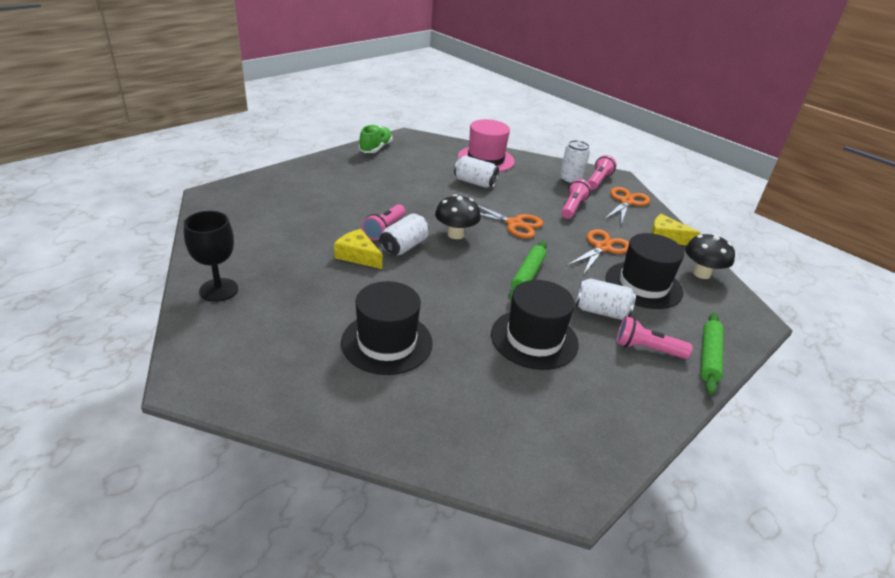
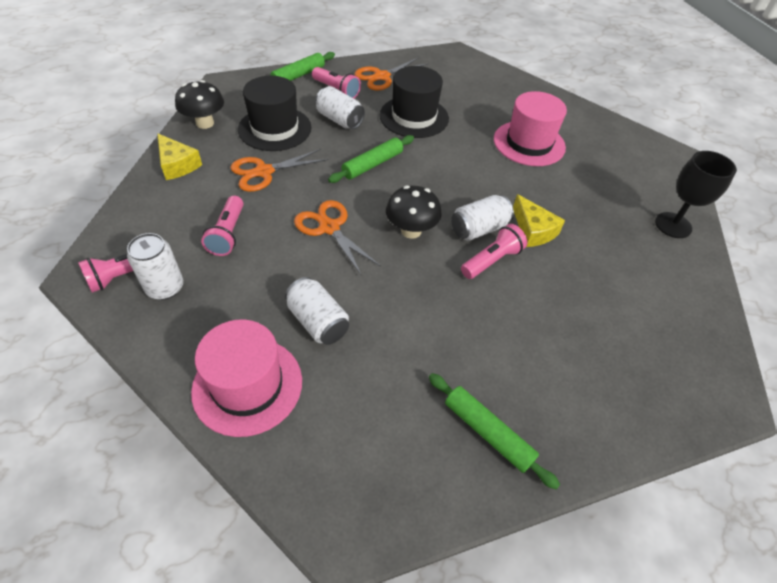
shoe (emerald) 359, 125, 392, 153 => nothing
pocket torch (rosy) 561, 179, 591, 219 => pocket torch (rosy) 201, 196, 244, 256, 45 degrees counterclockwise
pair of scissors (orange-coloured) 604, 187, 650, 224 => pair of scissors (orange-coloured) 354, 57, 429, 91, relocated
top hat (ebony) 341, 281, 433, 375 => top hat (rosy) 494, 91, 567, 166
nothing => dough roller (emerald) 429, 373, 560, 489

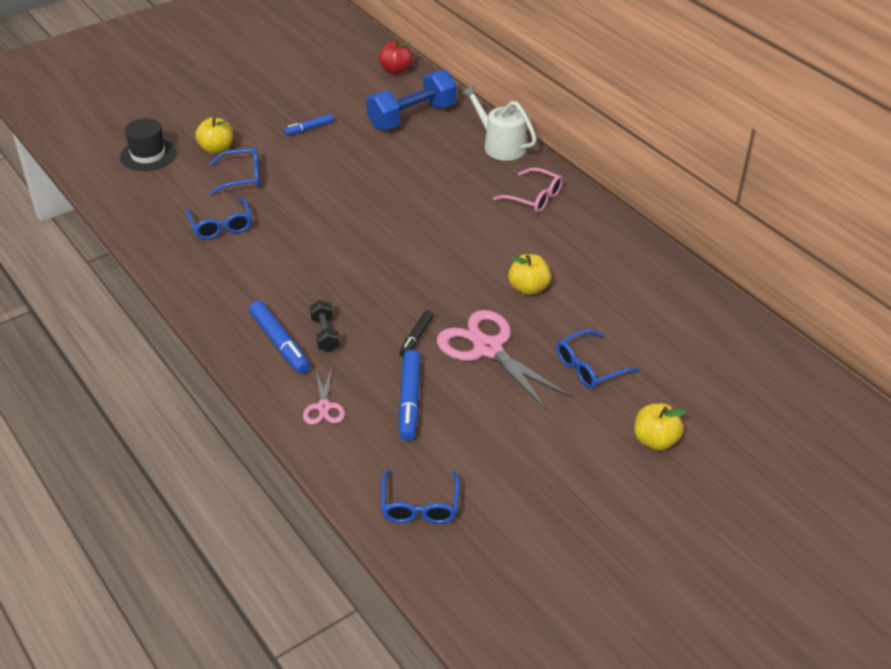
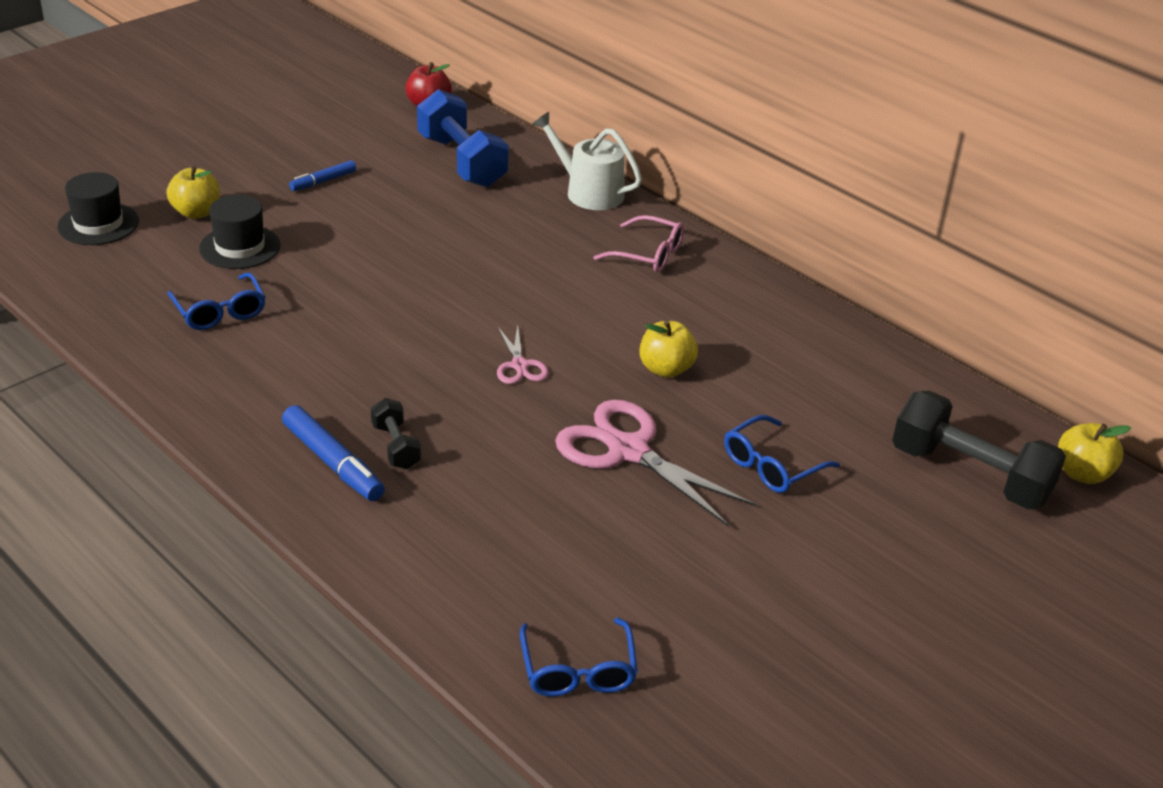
hand weight (cobalt) 366, 70, 457, 130 => hand weight (cobalt) 417, 89, 509, 188, 75 degrees counterclockwise
glasses (cobalt) 209, 147, 260, 195 => top hat (ebony) 199, 195, 280, 269
marker pen (ebony) 399, 310, 433, 357 => nothing
marker pen (cobalt) 398, 350, 421, 441 => nothing
pair of scissors (rosy) 303, 368, 345, 425 => pair of scissors (rosy) 497, 325, 549, 384, relocated
apple fruit (bright yellow) 634, 403, 686, 451 => apple fruit (bright yellow) 1058, 423, 1131, 484, relocated
nothing => hand weight (ebony) 892, 391, 1066, 509

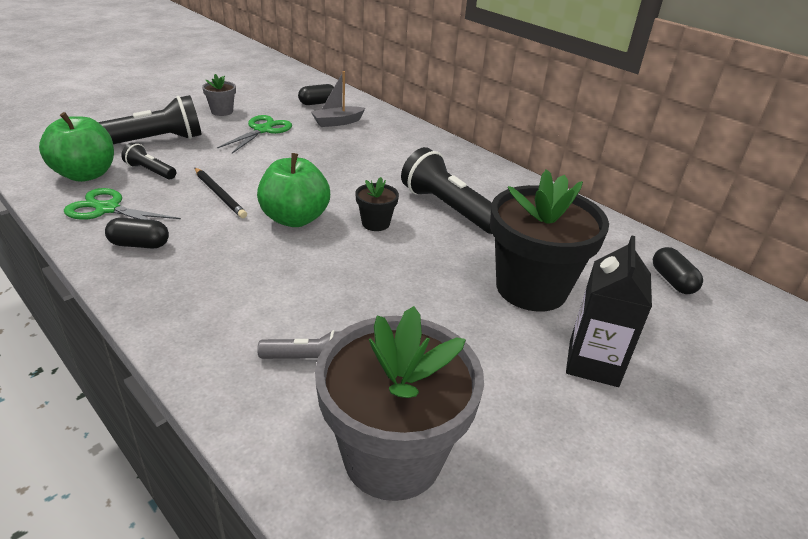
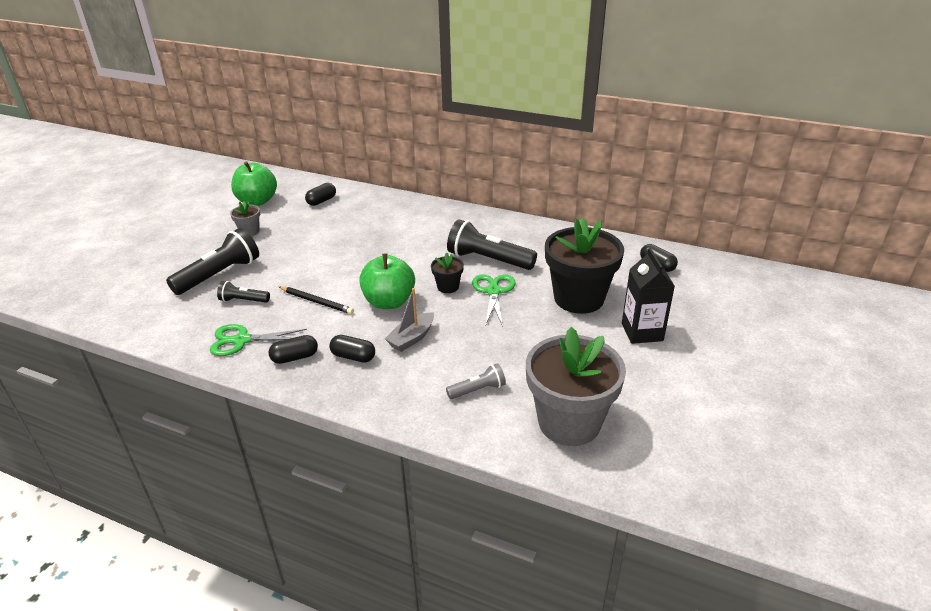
boat (grey) 311, 71, 365, 127 => boat (grey) 385, 288, 434, 352, relocated
apple fruit (emerald) 39, 112, 114, 182 => apple fruit (emerald) 231, 161, 277, 206, relocated
pair of scissors (emerald) 217, 115, 292, 153 => pair of scissors (emerald) 472, 275, 516, 327, relocated
nothing => pill (ebony) 329, 335, 375, 363

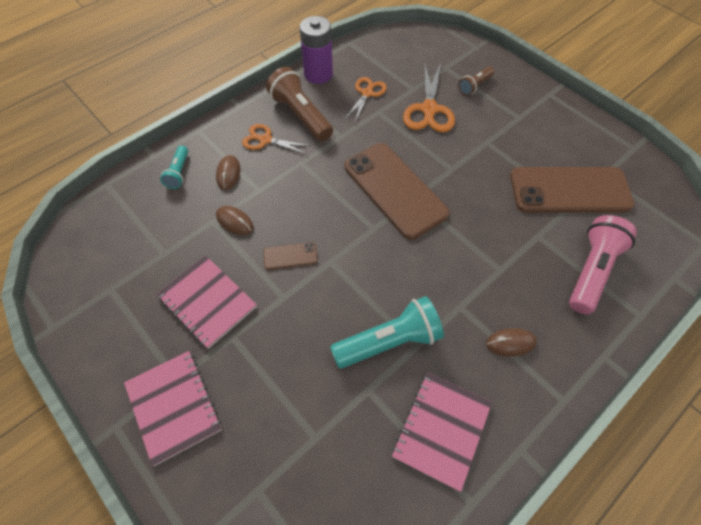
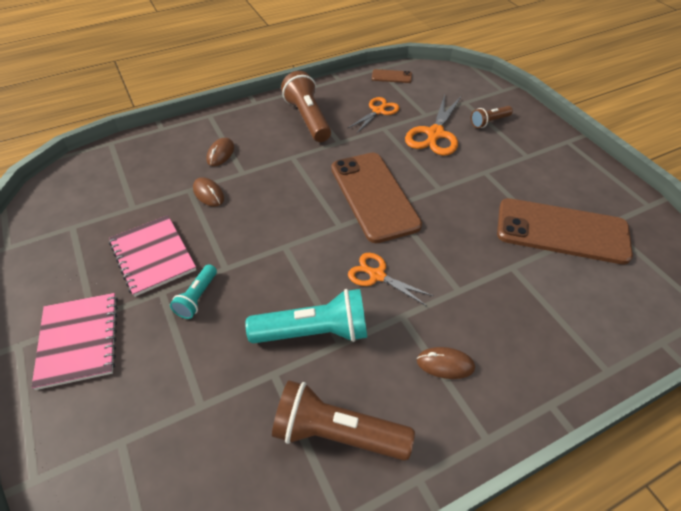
battery (violet) 300, 16, 333, 84 => nothing
pair of scissors (orange-coloured) 242, 124, 310, 154 => pair of scissors (orange-coloured) 348, 253, 433, 306, relocated
pocket torch (teal) 160, 145, 188, 189 => pocket torch (teal) 170, 264, 217, 319, relocated
pocket torch (rosy) 569, 215, 637, 314 => nothing
smartphone (russet) 263, 242, 318, 270 => smartphone (russet) 372, 69, 412, 83, relocated
notebook (rosy) 392, 372, 492, 492 => pocket torch (russet) 272, 380, 415, 461

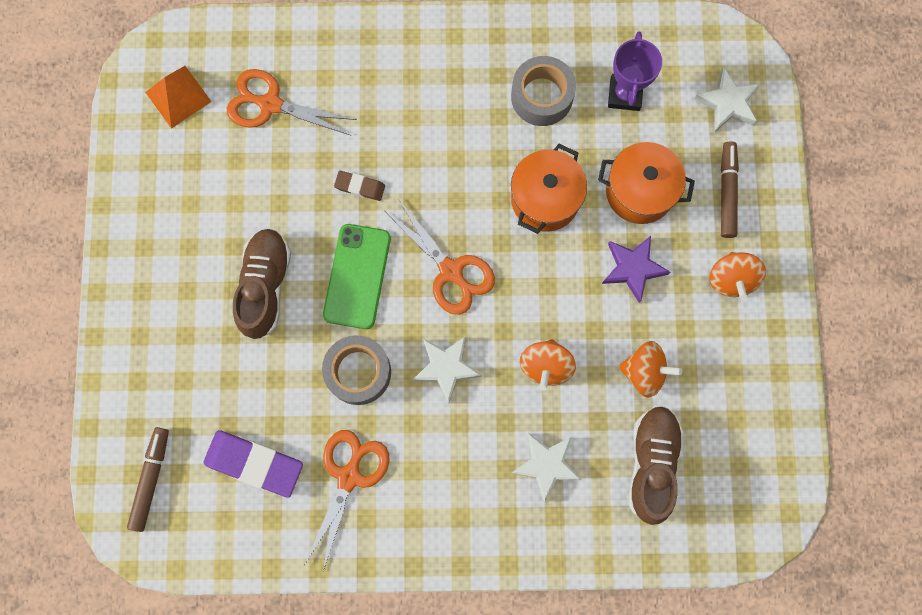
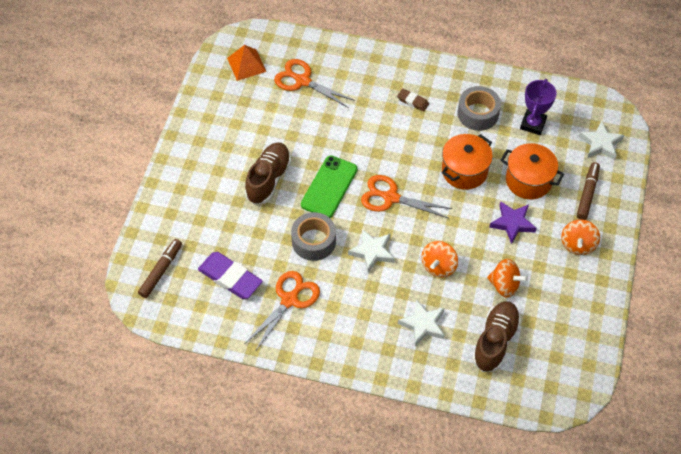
eraser (russet) 334, 171, 385, 201 => eraser (russet) 397, 89, 429, 112, relocated
pair of scissors (orange-coloured) 385, 200, 495, 315 => pair of scissors (orange-coloured) 361, 175, 452, 218, 135 degrees clockwise

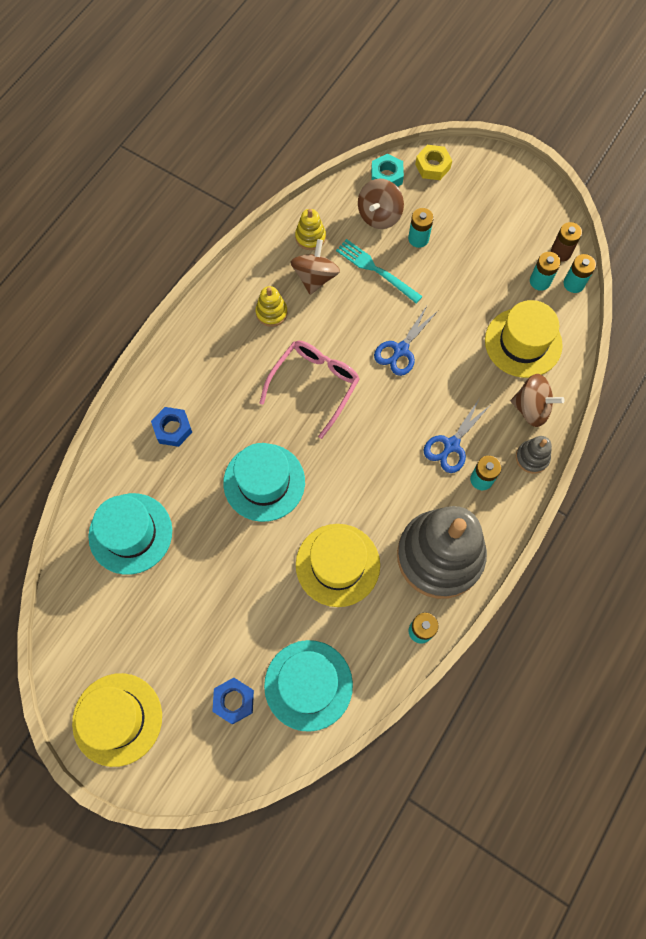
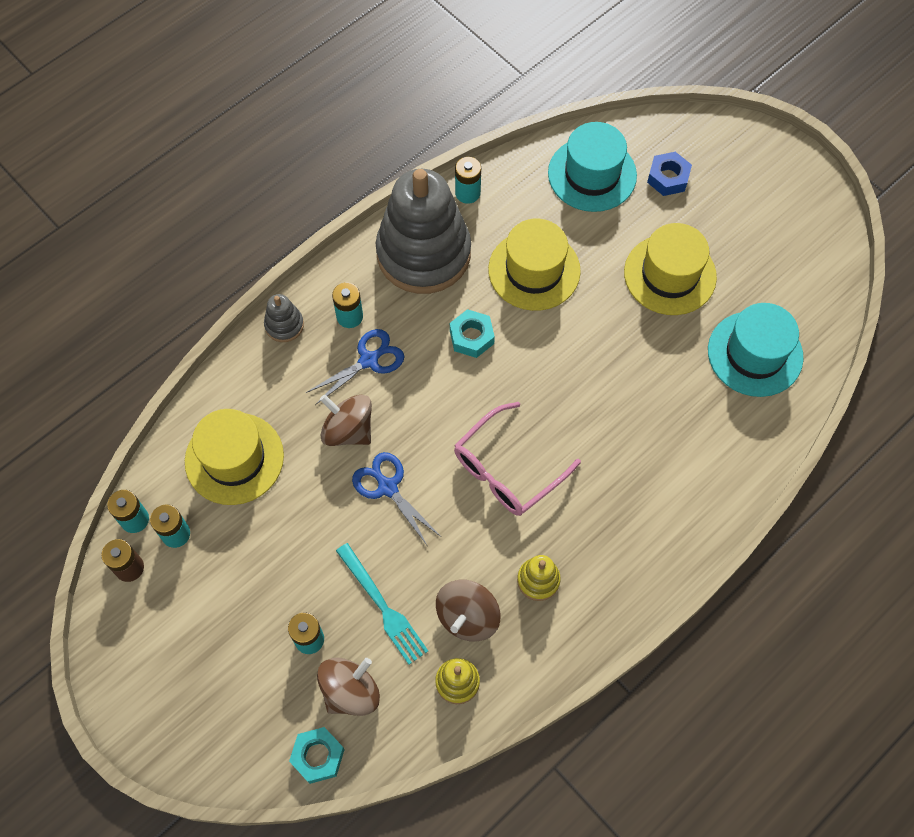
nut (bright yellow) 415, 145, 452, 180 => nothing
pair of scissors (cobalt) 374, 306, 438, 376 => pair of scissors (cobalt) 352, 452, 441, 545, 90 degrees counterclockwise
spinning top (russet) 511, 374, 564, 427 => spinning top (russet) 320, 394, 372, 446, relocated
nut (cobalt) 151, 407, 192, 447 => nothing
top hat (teal) 223, 443, 305, 522 => nothing
top hat (bright yellow) 72, 673, 162, 767 => top hat (bright yellow) 624, 223, 717, 315, relocated
nothing => nut (teal) 450, 309, 495, 358

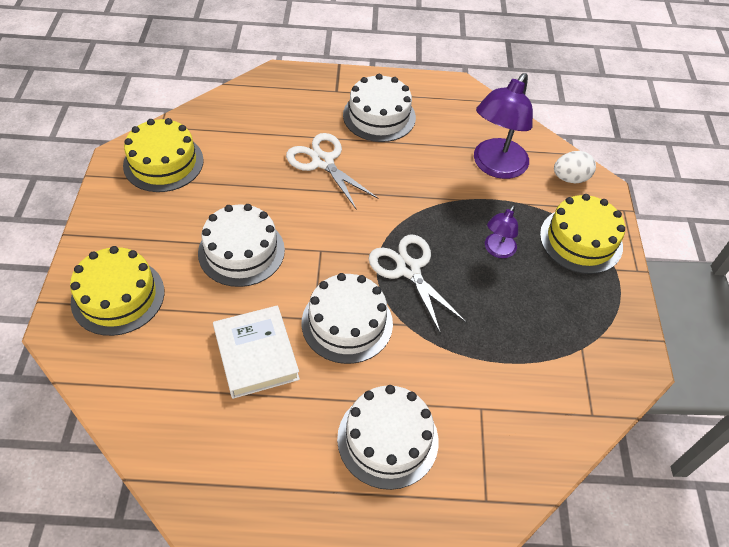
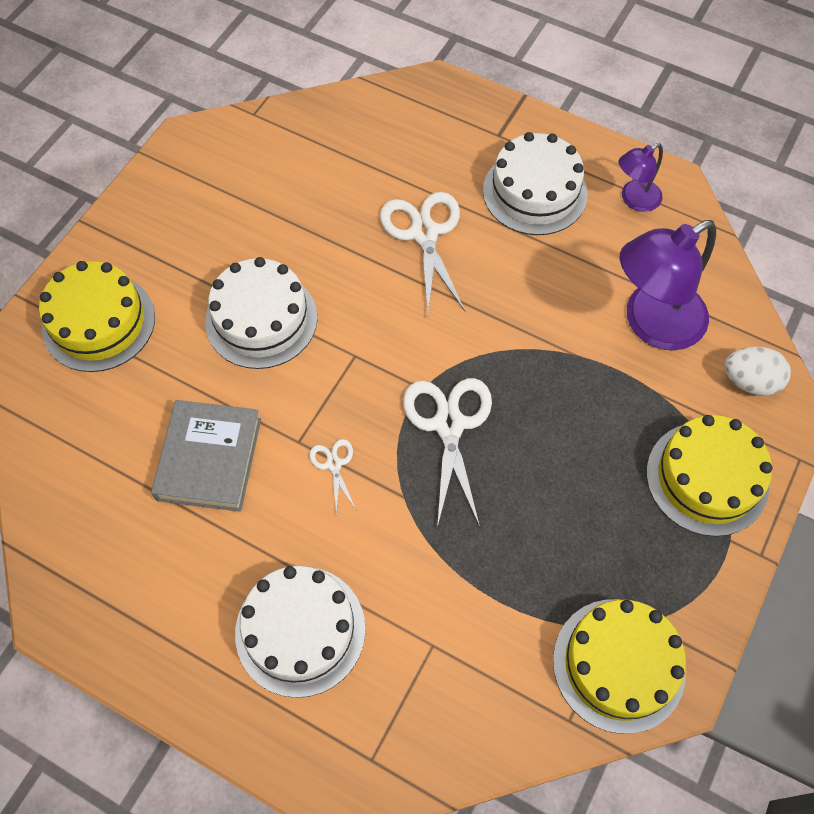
cake (bright yellow) 123, 118, 204, 192 => cake (bright yellow) 553, 599, 686, 734, relocated
reading lamp (violet) 485, 205, 518, 258 => reading lamp (violet) 619, 143, 663, 212, relocated
cake (pure white) 302, 273, 393, 364 => pair of scissors (pure white) 309, 439, 356, 514
hardback (pure white) 213, 305, 300, 399 => hardback (grey) 151, 400, 261, 512

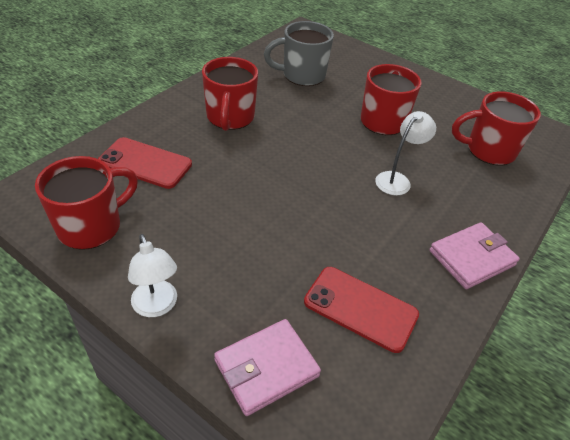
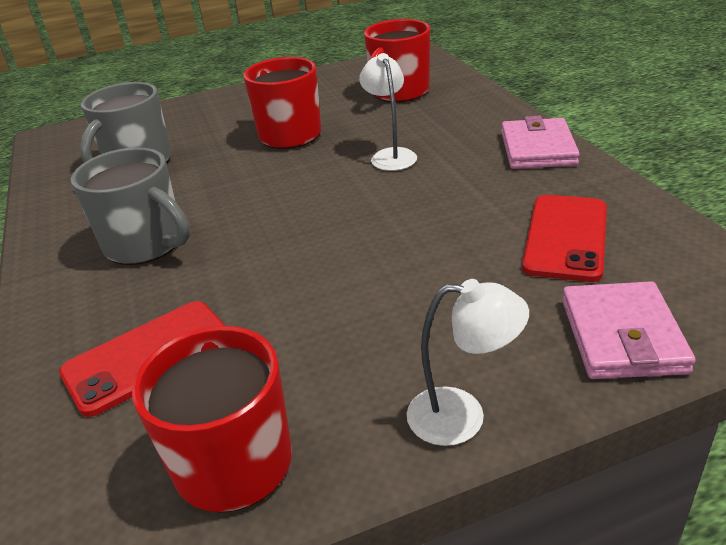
mug (crimson) 202, 57, 258, 131 => mug (grey) 71, 147, 190, 265
smartphone (crimson) 304, 267, 419, 353 => smartphone (crimson) 522, 195, 607, 282, 45 degrees counterclockwise

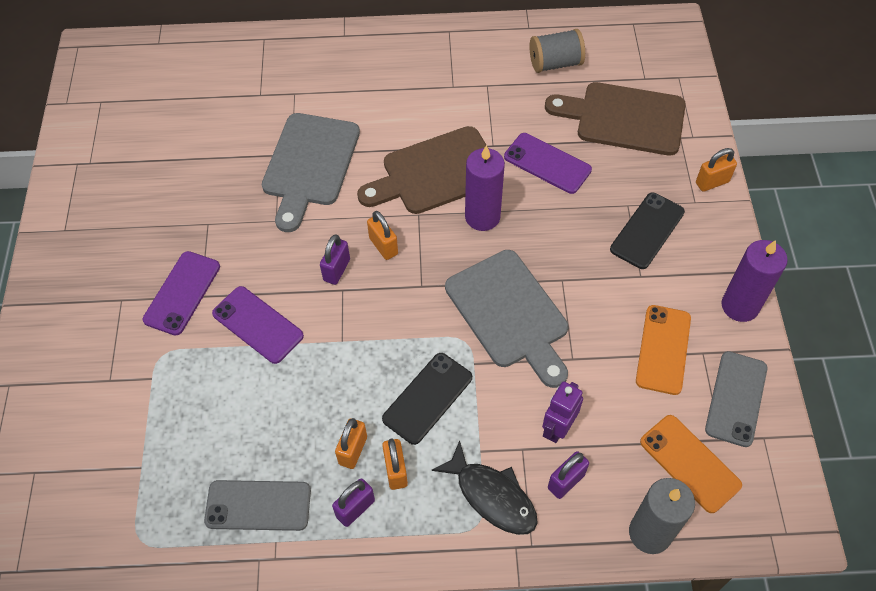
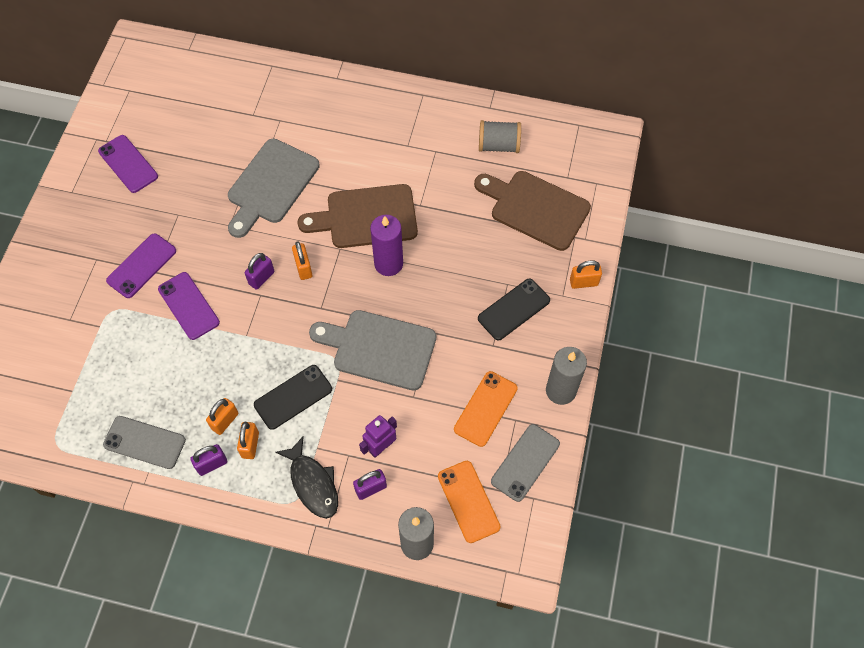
smartphone (violet) 504, 133, 592, 194 => smartphone (violet) 98, 135, 158, 193, relocated
wax candle (violet) 721, 240, 788, 322 => wax candle (grey) 546, 347, 587, 405
cutting board (grey) 445, 250, 568, 388 => cutting board (grey) 309, 310, 436, 391, 120 degrees clockwise

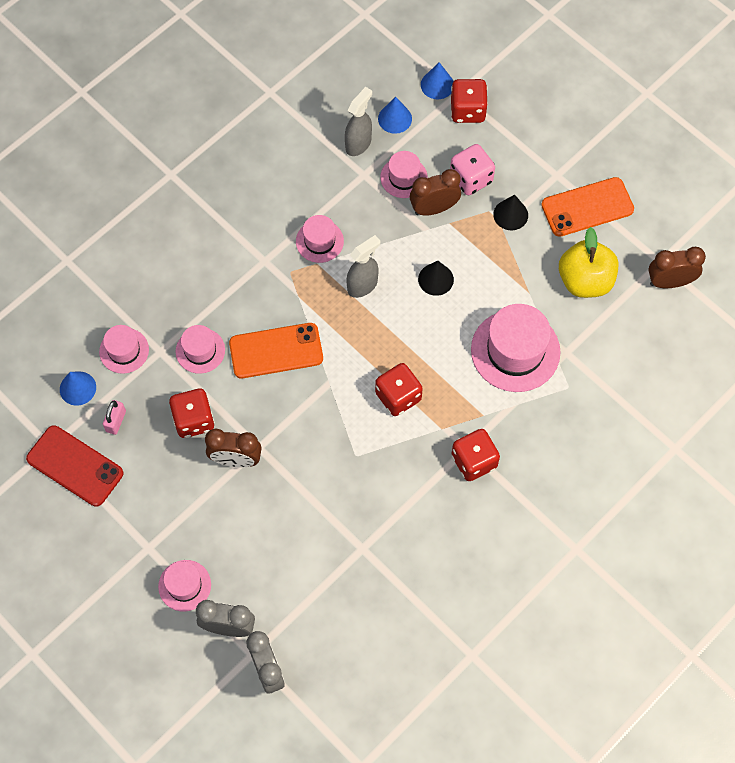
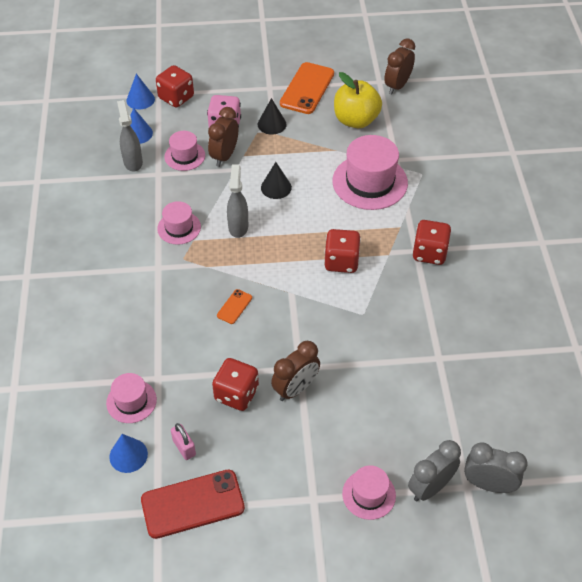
smartphone (orange-coloured) 229, 323, 323, 378 => smartphone (orange-coloured) 217, 289, 252, 324, x0.47
top hat (rosy) 176, 325, 225, 374 => nothing

